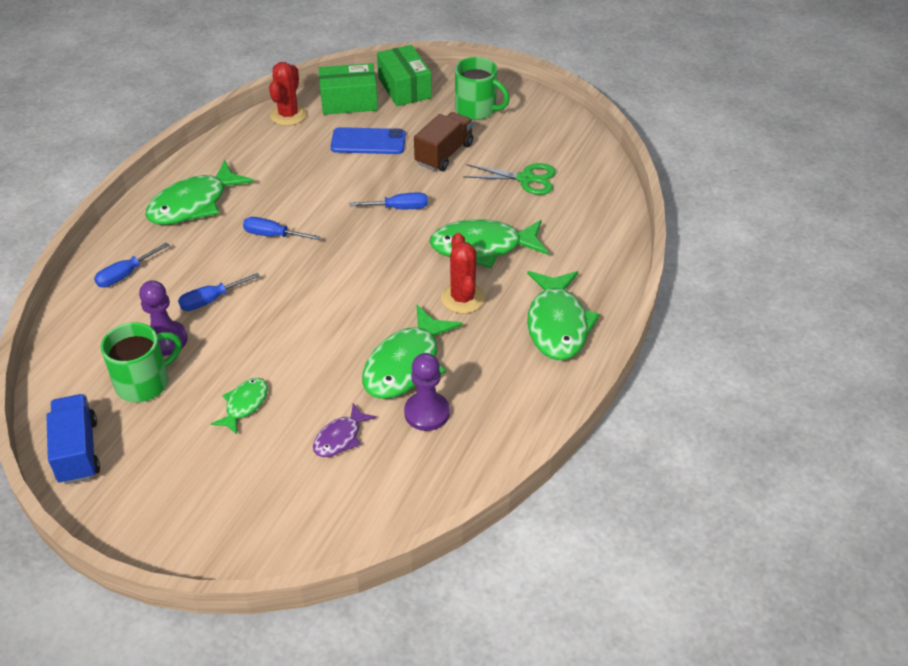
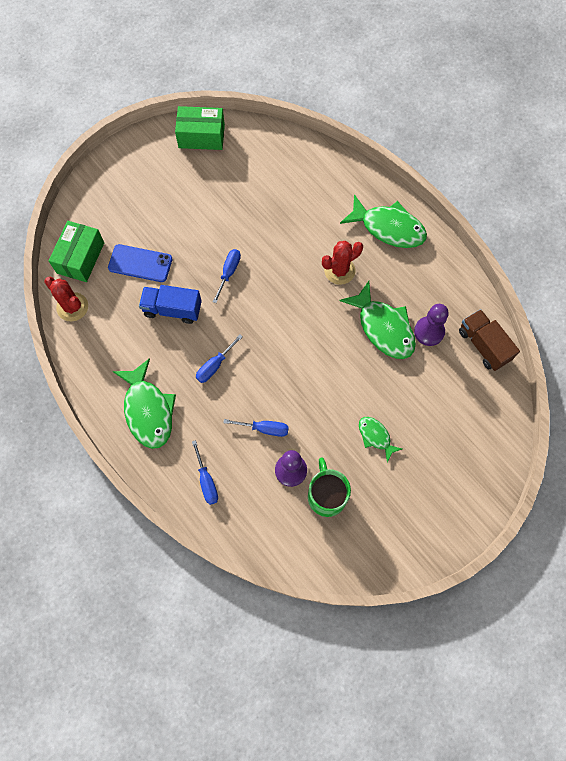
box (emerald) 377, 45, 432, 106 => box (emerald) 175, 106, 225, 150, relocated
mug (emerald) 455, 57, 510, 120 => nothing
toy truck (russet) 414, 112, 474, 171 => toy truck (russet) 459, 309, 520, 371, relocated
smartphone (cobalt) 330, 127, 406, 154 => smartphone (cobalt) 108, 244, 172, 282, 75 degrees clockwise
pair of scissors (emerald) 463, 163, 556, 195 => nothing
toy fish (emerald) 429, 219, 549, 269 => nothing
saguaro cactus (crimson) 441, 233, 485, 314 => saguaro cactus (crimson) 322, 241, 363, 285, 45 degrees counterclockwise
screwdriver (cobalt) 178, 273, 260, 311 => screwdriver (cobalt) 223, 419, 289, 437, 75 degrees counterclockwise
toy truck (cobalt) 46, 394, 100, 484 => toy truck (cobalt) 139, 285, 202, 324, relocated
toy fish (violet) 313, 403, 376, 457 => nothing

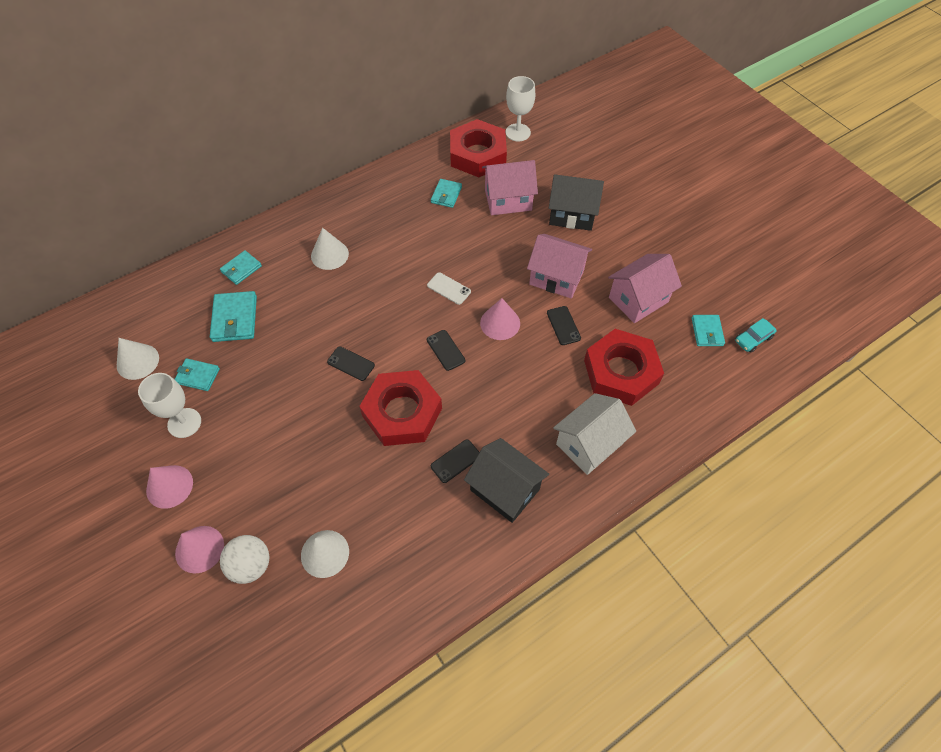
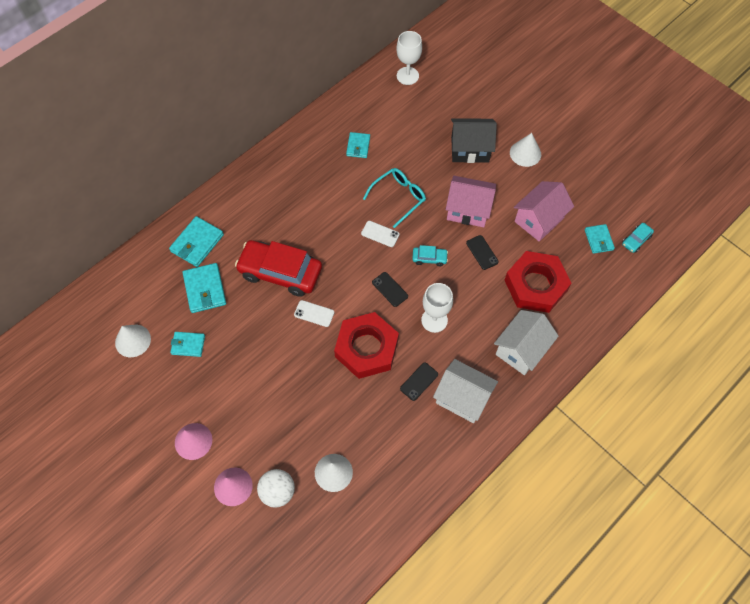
nut (crimson) 450, 119, 507, 177 => nothing
cottage (rosy) 482, 160, 538, 215 => nothing
cone shape (pure white) 311, 228, 349, 270 => cone shape (pure white) 510, 133, 541, 167, relocated
billfold (teal) 220, 250, 262, 285 => billfold (teal) 169, 216, 224, 267, x1.56
cone shape (rosy) 480, 298, 520, 340 => automobile (teal) 412, 245, 448, 266
smartphone (ebony) 327, 347, 375, 381 => smartphone (pure white) 294, 300, 334, 327
goblet (pure white) 138, 373, 201, 438 => goblet (pure white) 421, 283, 453, 333, relocated
cottage (ebony) 464, 438, 549, 523 => cottage (pure white) 433, 359, 498, 423
nothing => glasses (teal) 363, 168, 426, 228
nothing => automobile (crimson) 235, 240, 322, 297

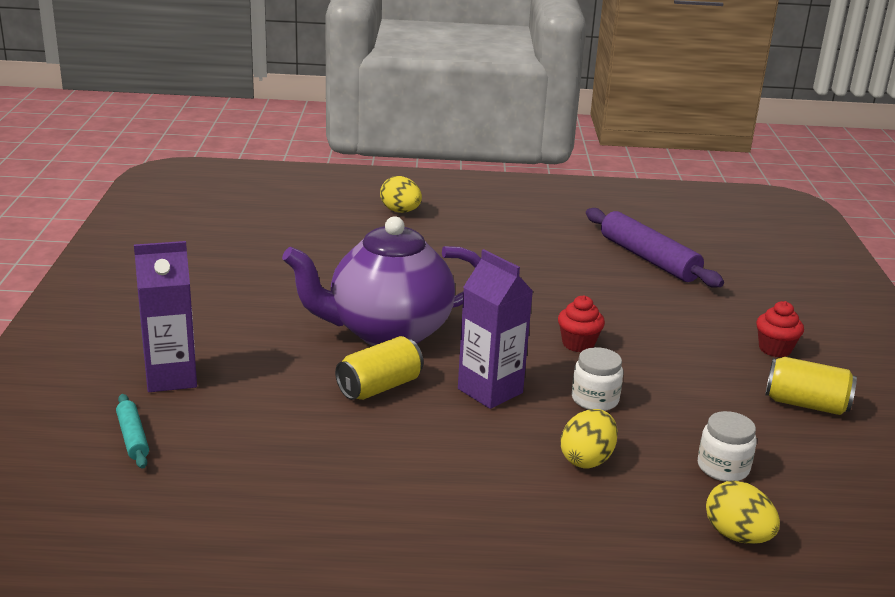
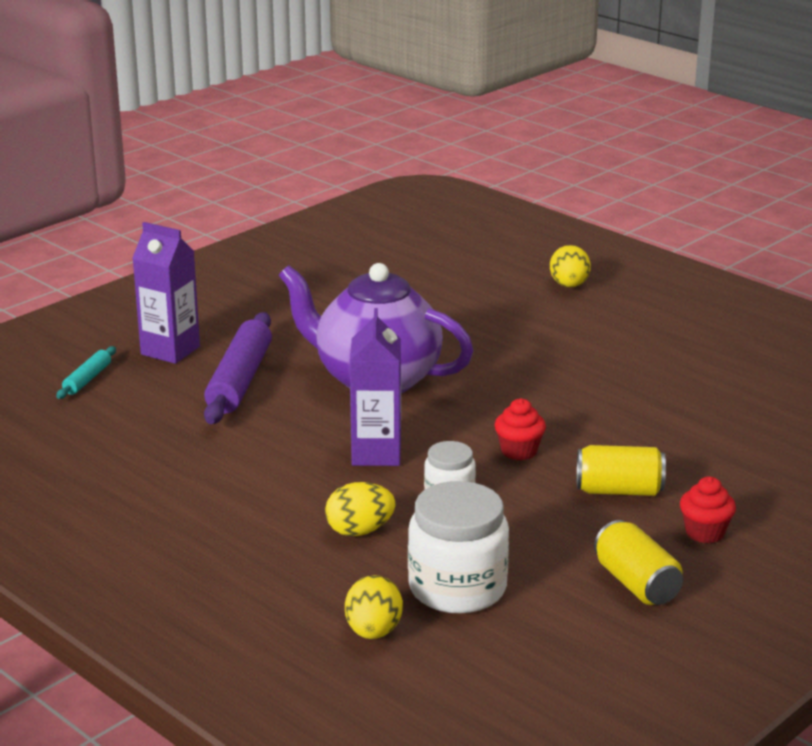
dough roller (violet) 586, 208, 724, 288 => dough roller (violet) 204, 312, 272, 424, relocated
tin (bright yellow) 335, 336, 423, 400 => tin (bright yellow) 577, 445, 666, 496, relocated
preserve jar (pure white) 698, 411, 757, 482 => preserve jar (pure white) 408, 481, 509, 614, x1.78

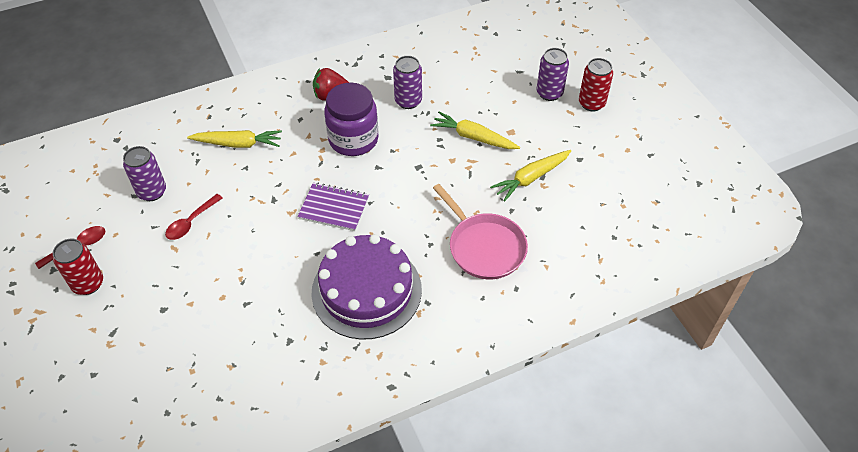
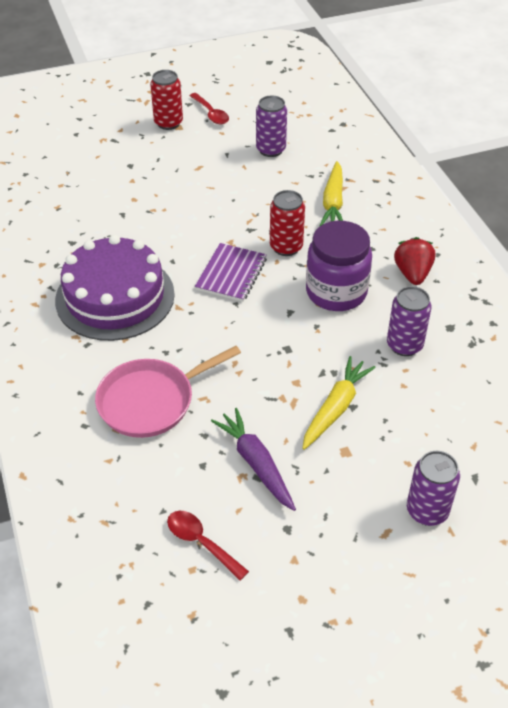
tin (crimson) 579, 58, 613, 111 => tin (crimson) 270, 190, 305, 256, relocated
toy carrot (bright yellow) 490, 150, 571, 202 => toy carrot (violet) 211, 408, 296, 511
spoon (crimson) 165, 194, 223, 240 => spoon (crimson) 167, 511, 249, 580, relocated

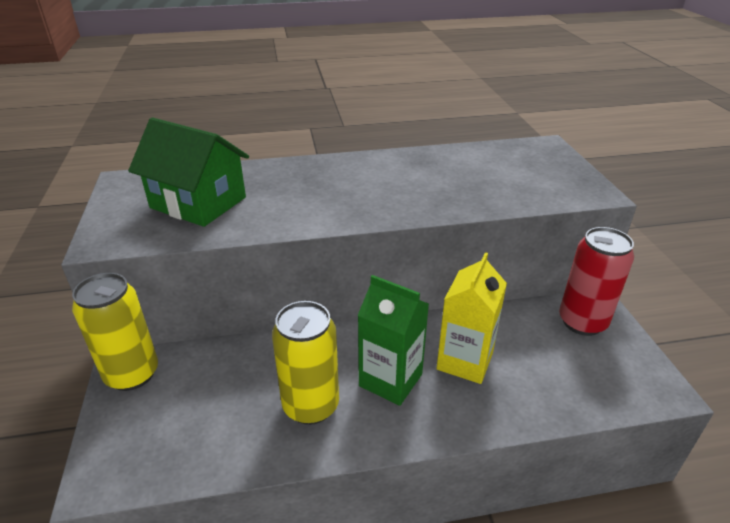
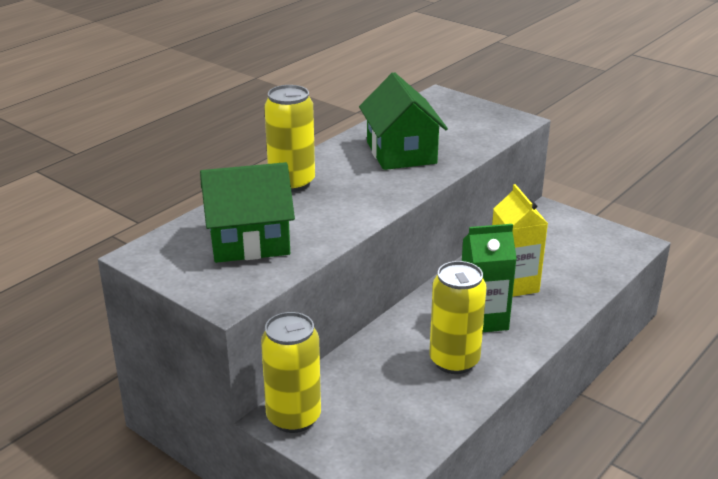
tin (crimson) 559, 227, 634, 336 => nothing
nothing => cottage (emerald) 359, 72, 448, 170
nothing => tin (bright yellow) 264, 85, 315, 192

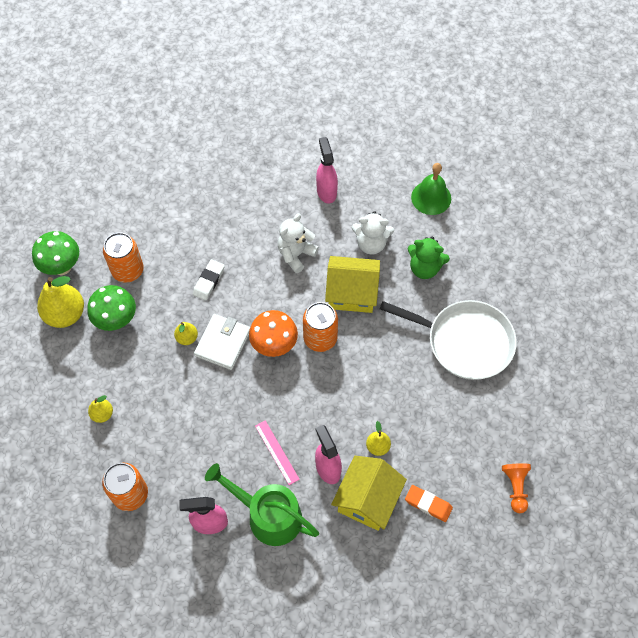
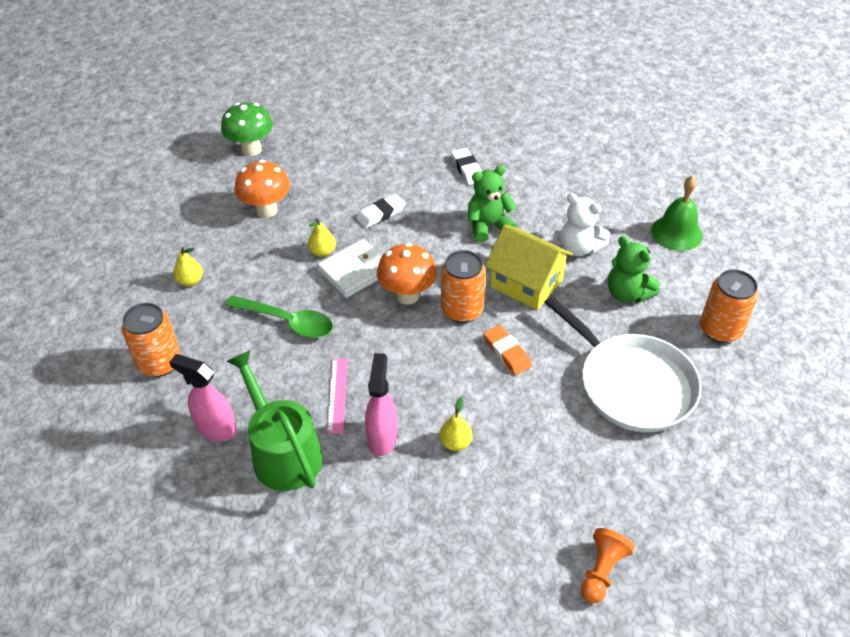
spray cleaner (rosy) 316, 137, 338, 204 => nothing
teddy (pure white) 278, 213, 319, 273 => teddy (emerald) 468, 165, 517, 242
tin (orange-coloured) 103, 232, 144, 283 => tin (orange-coloured) 700, 269, 759, 343, relocated
toy pear (bright yellow) 37, 276, 84, 328 => nothing
fungus (emerald) 87, 285, 136, 331 => fungus (orange-coloured) 235, 160, 290, 218
cottage (bright yellow) 331, 456, 407, 531 => nothing
eraser (orange-coloured) 405, 485, 453, 522 => eraser (orange-coloured) 484, 325, 532, 375, relocated
nothing => eraser (pure white) 451, 148, 482, 185
nothing => spoon (emerald) 225, 295, 333, 338

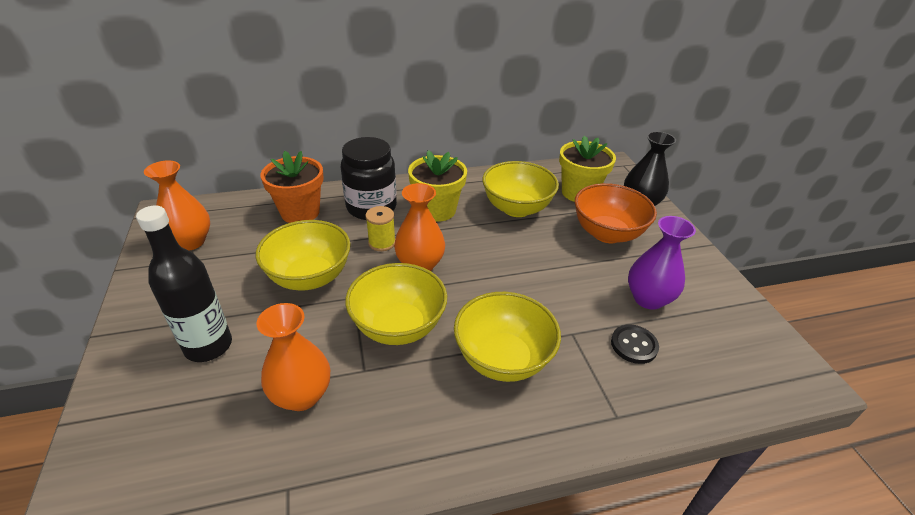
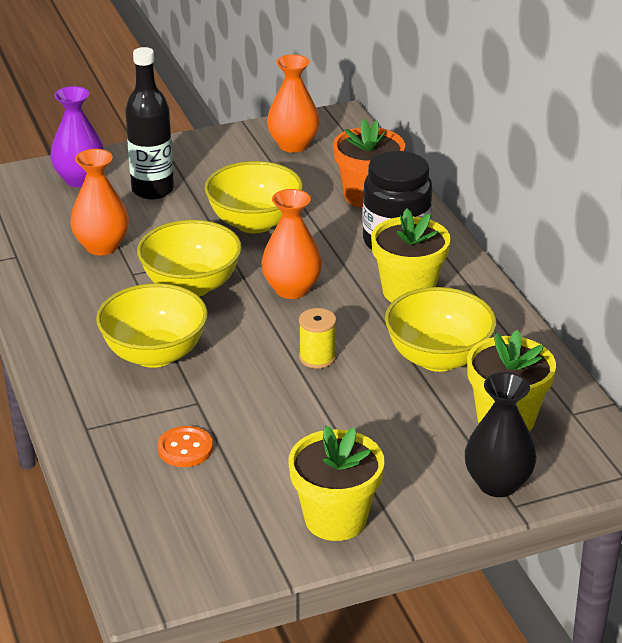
bowl (orange-coloured) 575, 183, 657, 243 => nothing
bobbin (bright yellow) 365, 206, 395, 251 => bobbin (bright yellow) 299, 308, 336, 369, relocated
tall vase (violet) 628, 216, 696, 310 => tall vase (violet) 50, 86, 105, 187, relocated
shirt button (ebony) 611, 324, 659, 364 => shirt button (orange-coloured) 158, 426, 213, 467
nothing => potted plant (bright yellow) 289, 425, 385, 541

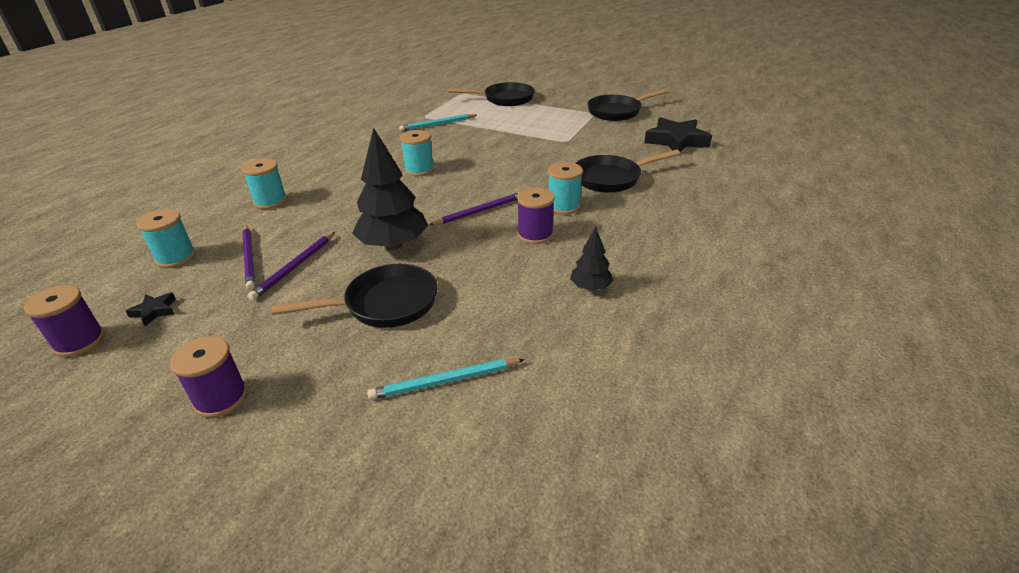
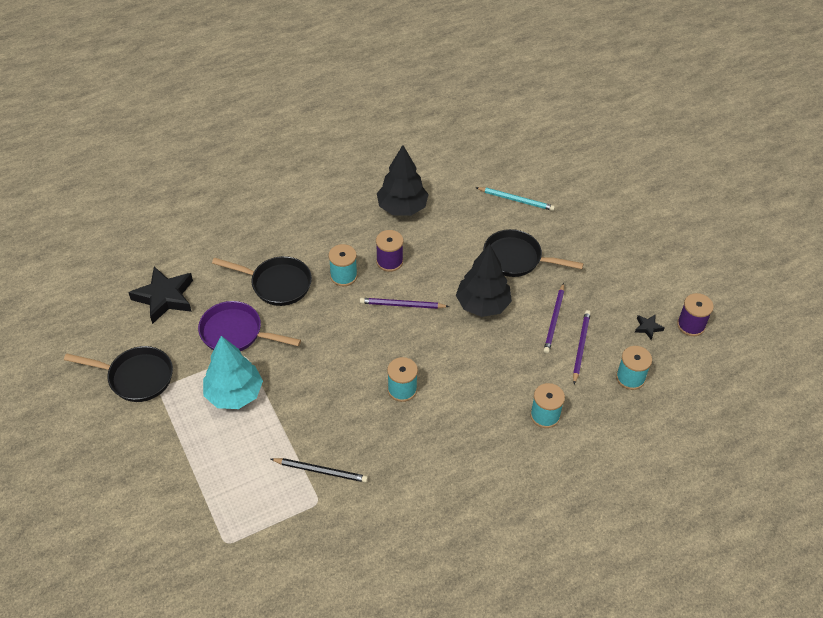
skillet (ebony) 448, 82, 535, 106 => nothing
wooden pencil (teal) 399, 114, 477, 131 => wooden pencil (ebony) 271, 458, 368, 483
fir tree (ebony) 570, 228, 613, 291 => fir tree (ebony) 377, 145, 429, 216, x1.93
wooden pencil (violet) 248, 232, 335, 300 => wooden pencil (violet) 543, 283, 564, 354, 135 degrees clockwise
bobbin (violet) 170, 336, 247, 418 => nothing
nothing => skillet (violet) 198, 301, 301, 351
nothing => fir tree (teal) 203, 336, 263, 409

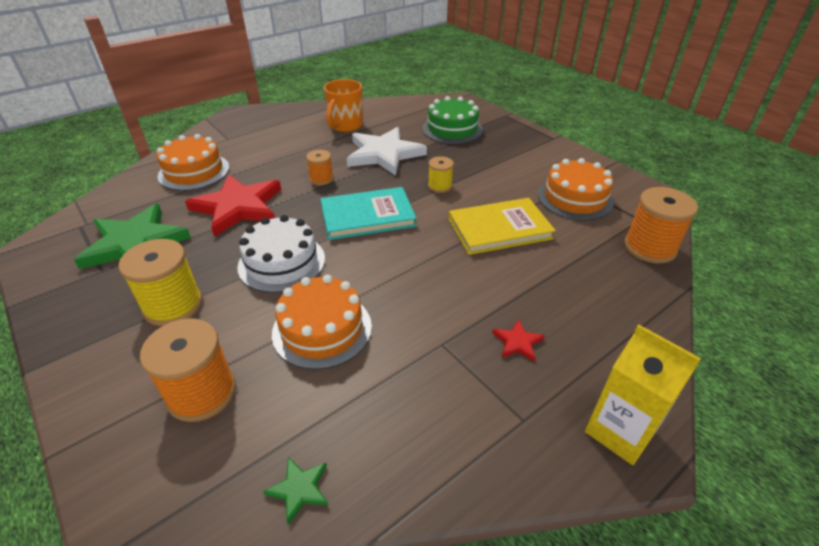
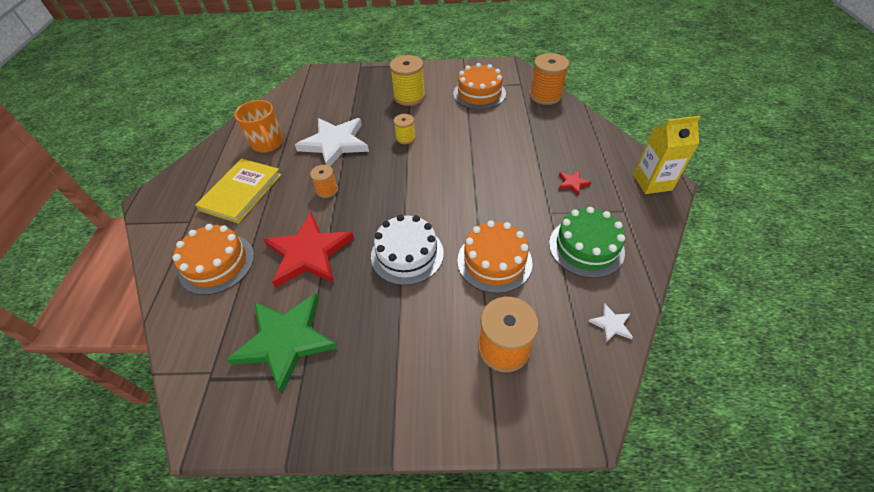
cake (emerald) 423, 96, 483, 144 => cake (emerald) 549, 207, 625, 278, relocated
hardback (teal) 321, 187, 417, 240 => nothing
hardback (bright yellow) 449, 198, 556, 255 => hardback (bright yellow) 195, 159, 281, 224, relocated
bobbin (bright yellow) 118, 239, 203, 326 => bobbin (bright yellow) 390, 55, 425, 106, relocated
star shape (emerald) 263, 457, 328, 525 => star shape (pure white) 589, 303, 633, 343

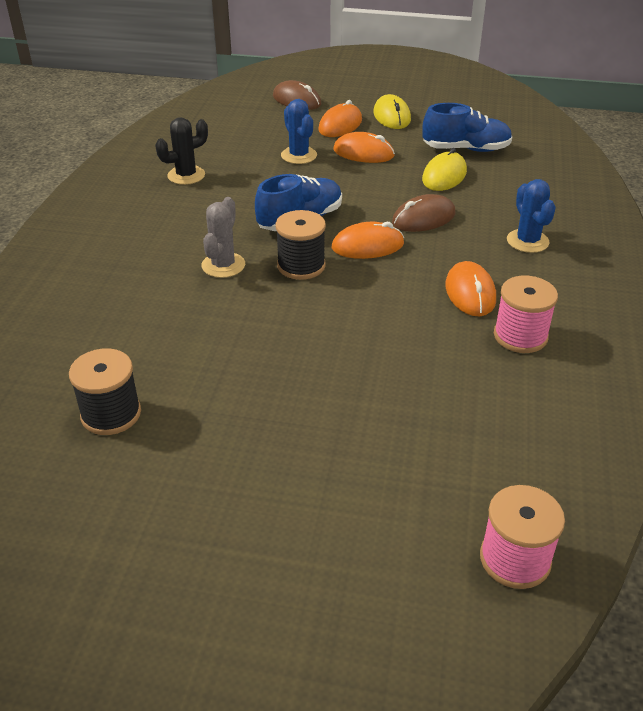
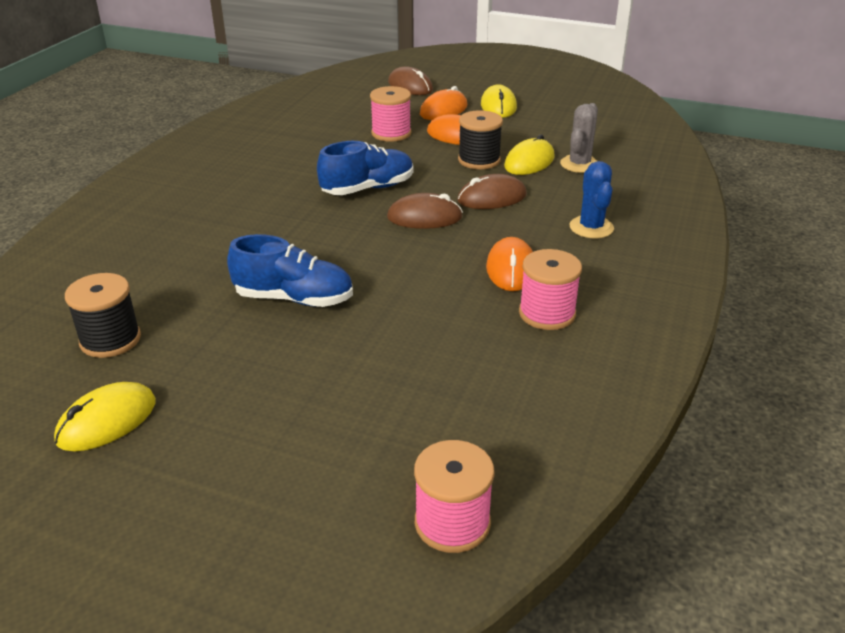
saguaro cactus (cobalt) 281, 99, 317, 164 => bobbin (rosy) 370, 86, 411, 142
shoe (cobalt) 423, 103, 513, 152 => shoe (cobalt) 227, 234, 353, 307, relocated
saguaro cactus (ebony) 155, 117, 208, 185 => nothing
saguaro cactus (grey) 202, 197, 245, 278 => saguaro cactus (grey) 560, 103, 598, 173, relocated
bobbin (ebony) 275, 210, 326, 280 => bobbin (ebony) 458, 110, 503, 169, relocated
PC mouse (orange-coloured) 332, 222, 404, 259 => PC mouse (russet) 387, 193, 463, 229
nothing => PC mouse (bright yellow) 54, 382, 156, 452

